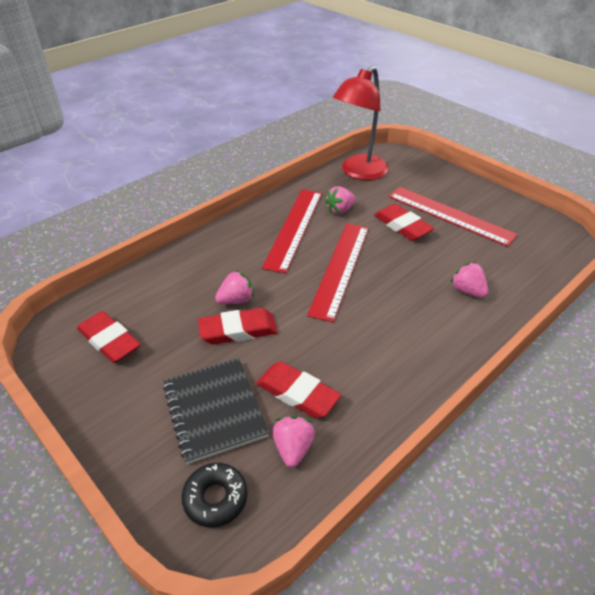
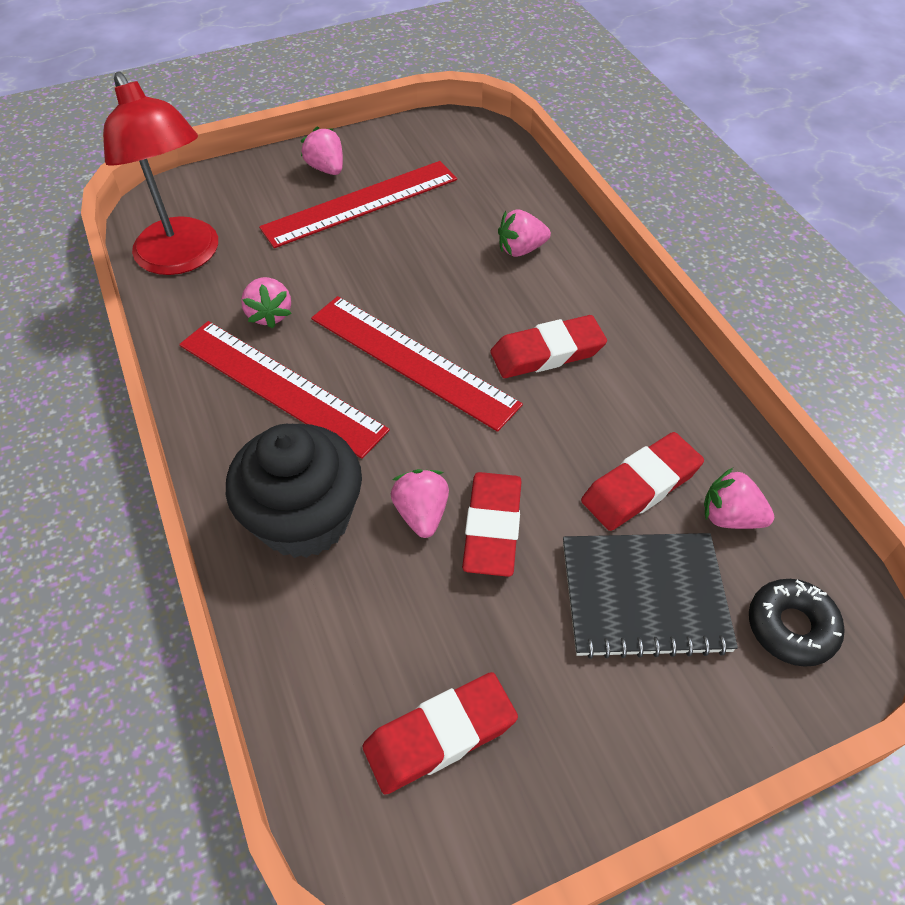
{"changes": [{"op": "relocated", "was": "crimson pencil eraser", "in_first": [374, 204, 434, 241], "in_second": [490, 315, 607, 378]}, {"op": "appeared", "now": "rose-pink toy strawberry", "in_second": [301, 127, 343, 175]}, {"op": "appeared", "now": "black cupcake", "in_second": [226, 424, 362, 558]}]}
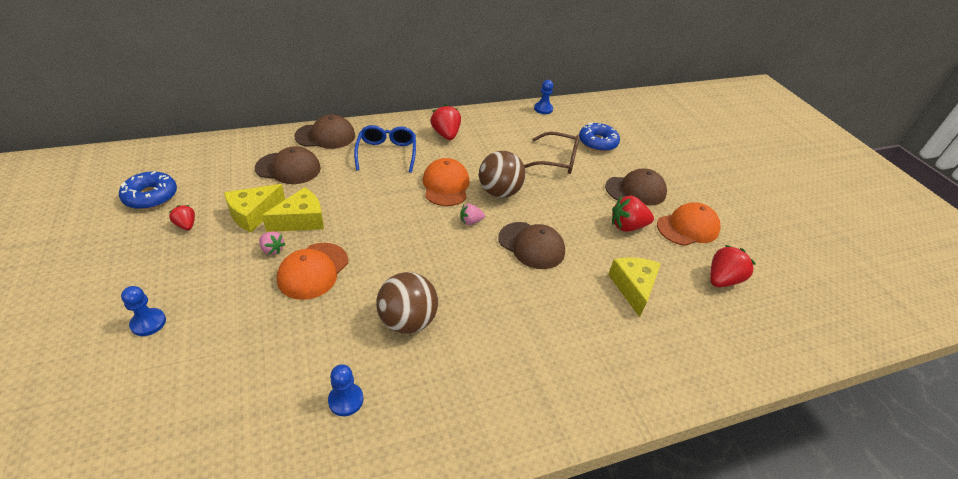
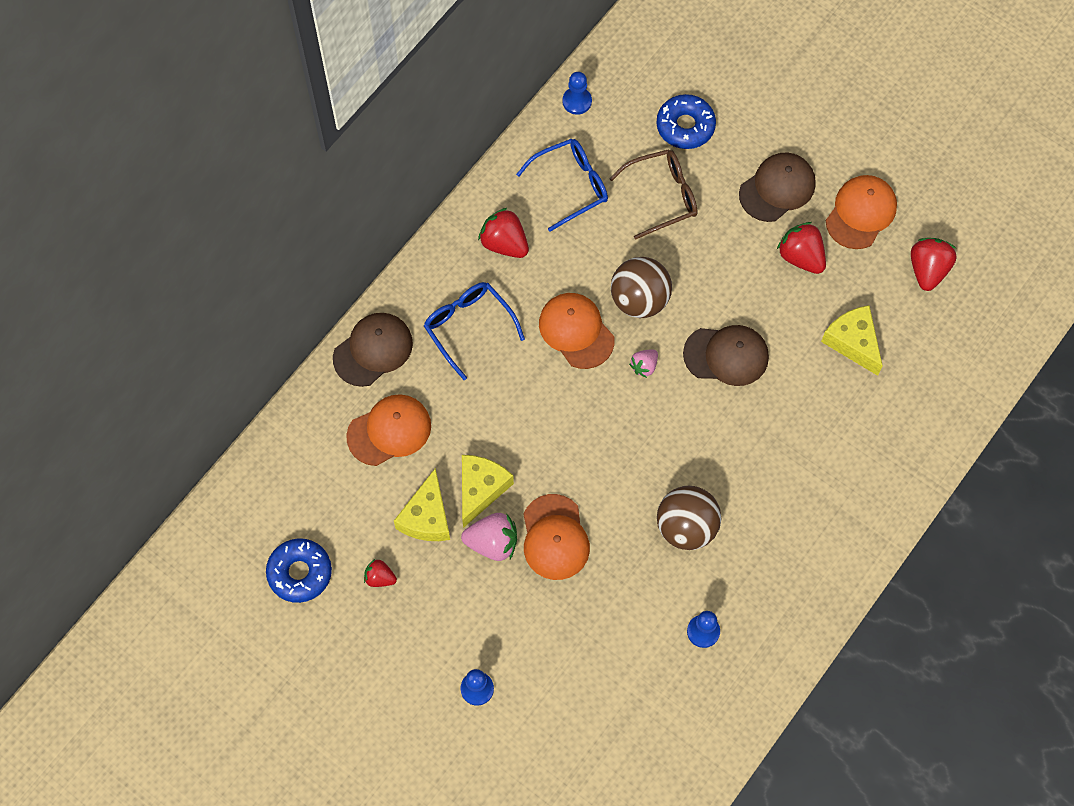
{"changes": [{"op": "colour", "was": "dark brown baseball cap", "now": "bright orange baseball cap", "in_first": [255, 146, 321, 184], "in_second": [346, 394, 431, 466]}, {"op": "spun", "was": "crimson toy strawberry", "in_first": [612, 195, 654, 232], "in_second": [777, 222, 826, 274], "clockwise": 90}, {"op": "size", "was": "rose-pink toy strawberry", "in_first": [259, 231, 285, 255], "in_second": [461, 513, 517, 561], "ratio": 1.72}, {"op": "appeared", "now": "royal blue spectacles", "in_second": [516, 139, 608, 232]}]}
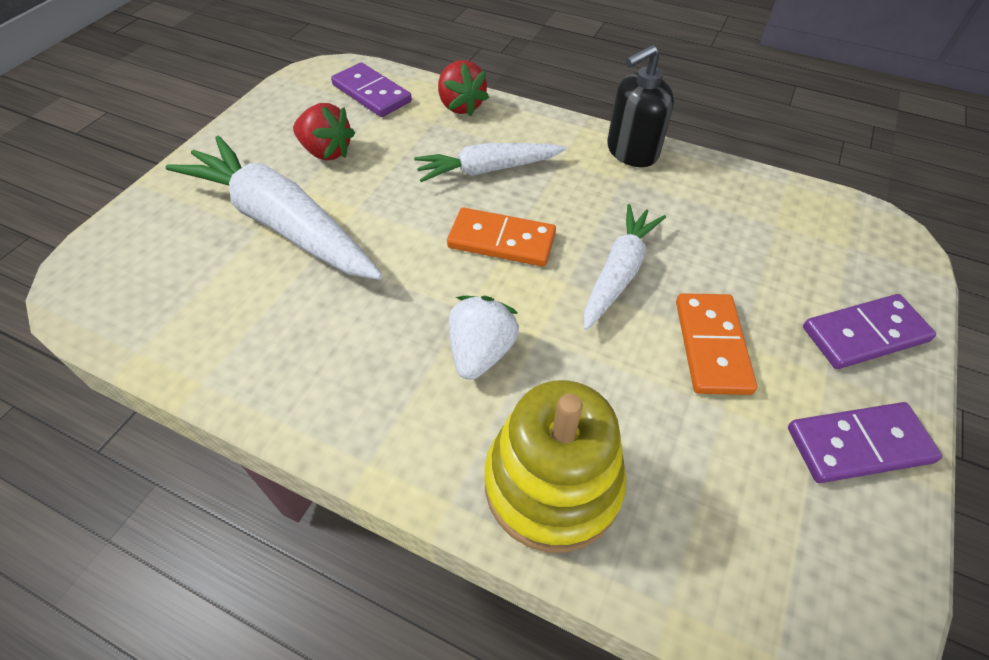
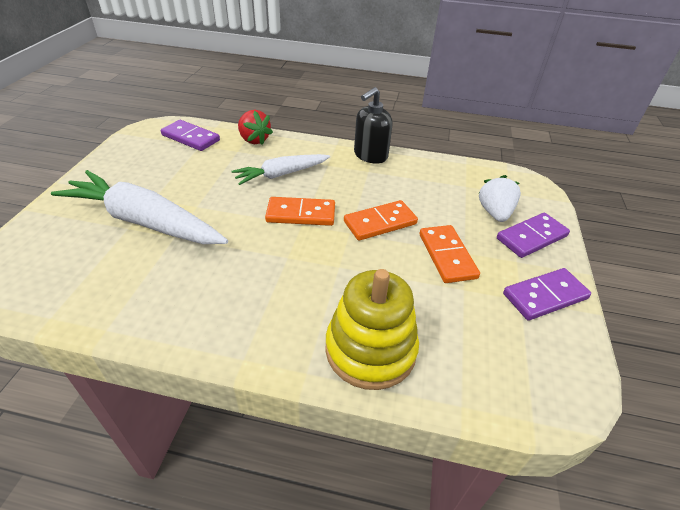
{"changes": [{"op": "missing", "was": "crimson toy strawberry", "in_first": [293, 103, 355, 160]}, {"op": "exchanged", "was": "white toy carrot", "now": "bright orange domino tile", "in_first": [584, 204, 666, 330], "in_second": [344, 200, 418, 241]}, {"op": "relocated", "was": "white toy strawberry", "in_first": [449, 296, 519, 380], "in_second": [478, 175, 521, 222]}]}
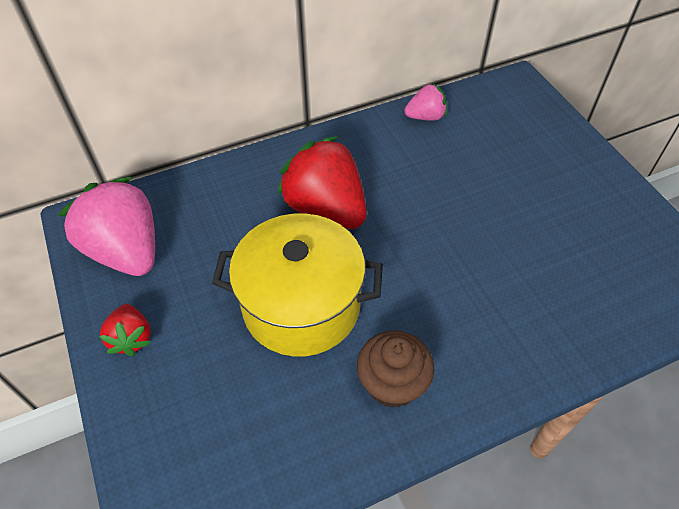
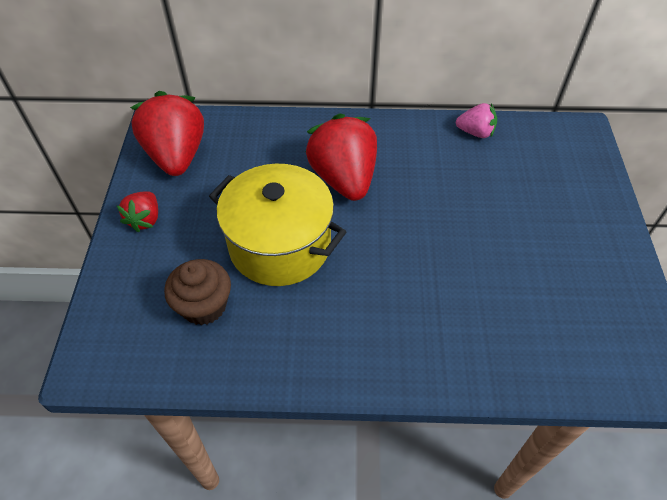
{"changes": [{"op": "colour", "was": "rose-pink toy strawberry", "now": "crimson toy strawberry", "in_first": [58, 177, 155, 276], "in_second": [130, 91, 204, 176]}, {"op": "relocated", "was": "dark brown cupcake", "in_first": [357, 331, 434, 408], "in_second": [164, 259, 231, 325]}]}
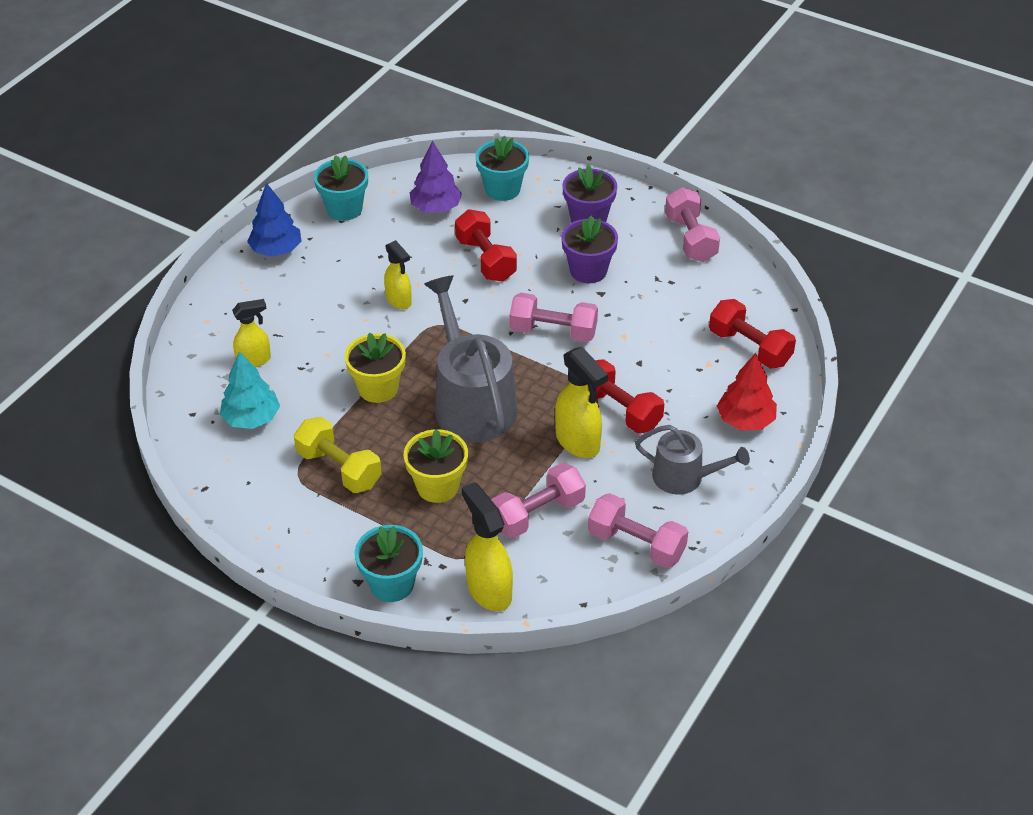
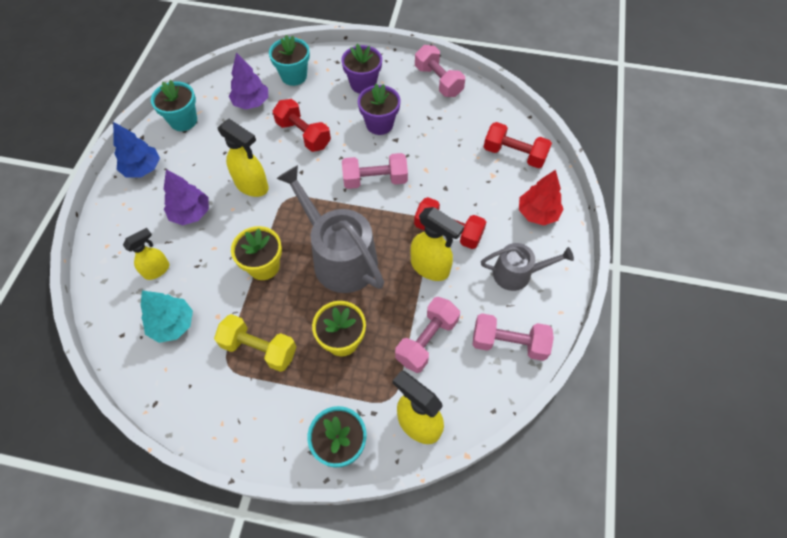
{"changes": [{"op": "size", "was": "golden spray cleaner", "in_first": [384, 240, 412, 309], "in_second": [218, 119, 269, 197], "ratio": 1.53}, {"op": "appeared", "now": "purple toy tree", "in_second": [164, 170, 209, 225]}]}
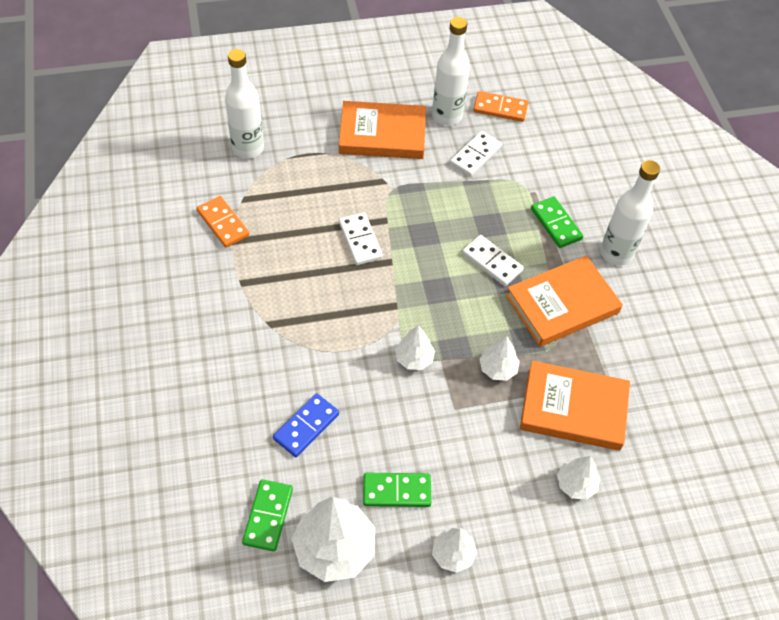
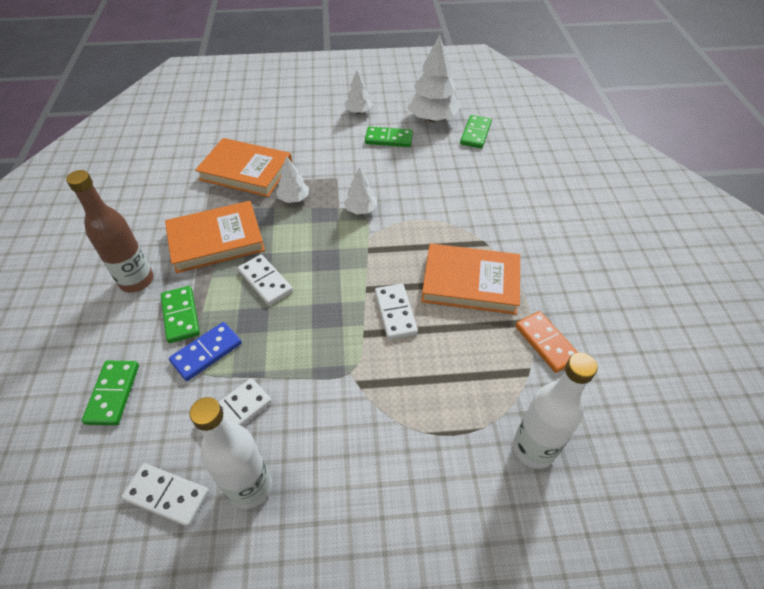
{"changes": [{"op": "colour", "was": "bright orange domino tile", "now": "white domino tile", "in_first": [473, 91, 528, 122], "in_second": [121, 463, 209, 527]}, {"op": "relocated", "was": "bright orange book", "in_first": [339, 101, 426, 159], "in_second": [421, 244, 520, 315]}, {"op": "colour", "was": "white bottle", "now": "dark brown bottle", "in_first": [601, 160, 660, 266], "in_second": [66, 170, 154, 293]}, {"op": "relocated", "was": "royal blue domino tile", "in_first": [273, 393, 339, 457], "in_second": [169, 322, 242, 381]}, {"op": "missing", "was": "white toy tree", "in_first": [557, 456, 600, 500]}, {"op": "appeared", "now": "leaf-green domino tile", "in_second": [82, 361, 139, 425]}]}
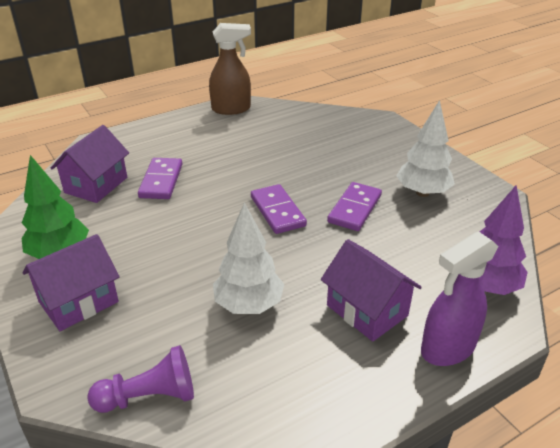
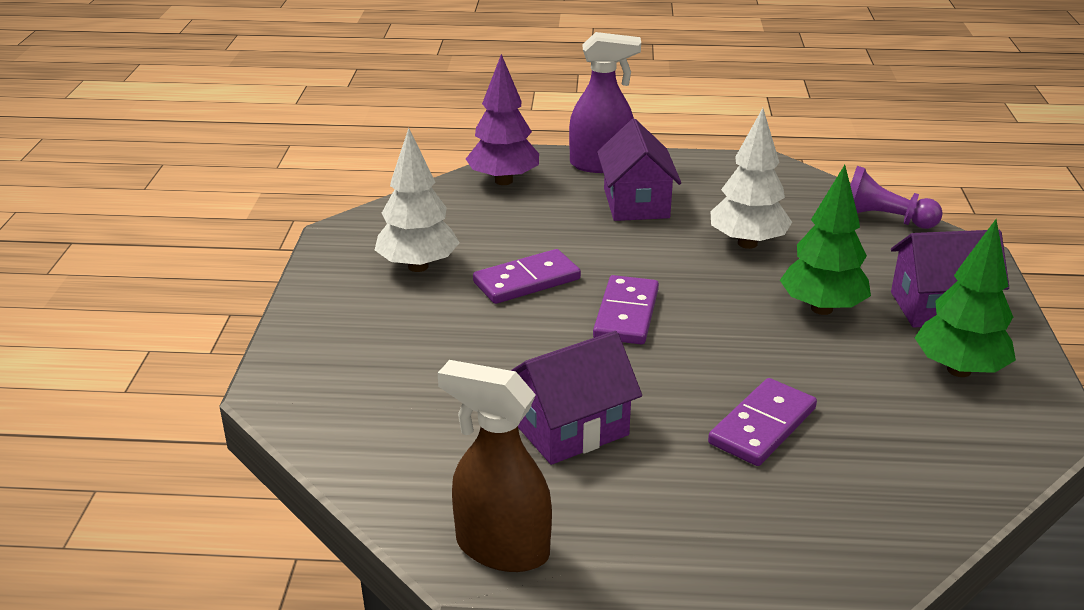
{"changes": [{"op": "relocated", "was": "purple cottage", "in_first": [51, 125, 129, 203], "in_second": [510, 331, 642, 465]}, {"op": "appeared", "now": "leaf-green toy tree", "in_second": [780, 165, 871, 315]}]}
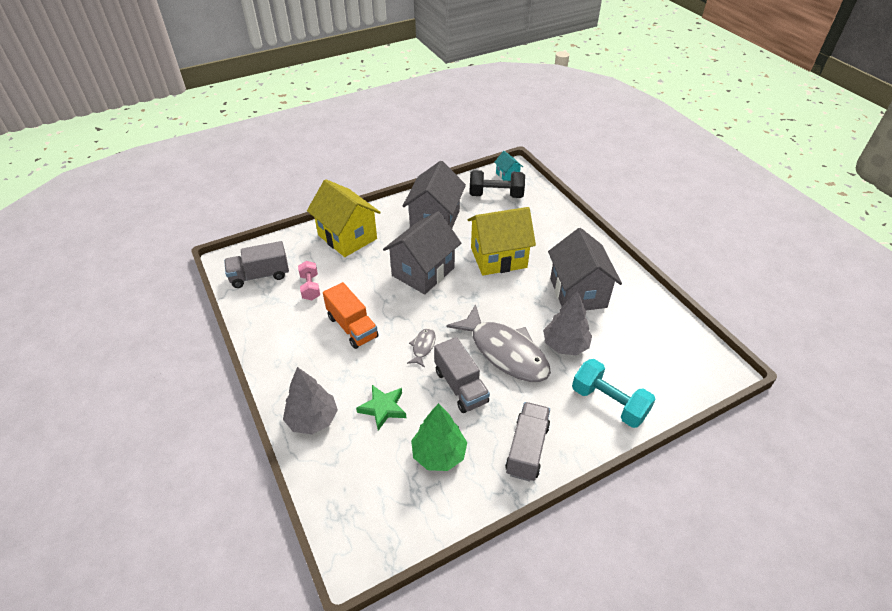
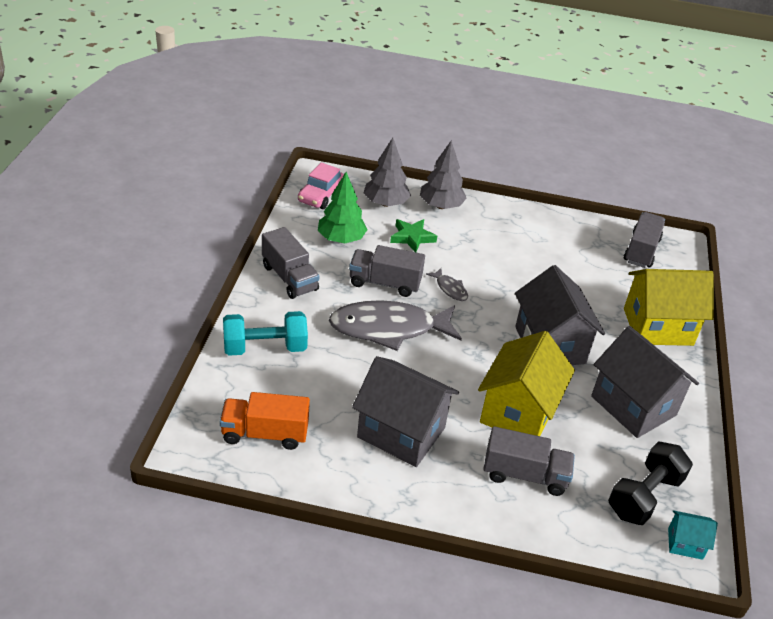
{"changes": [{"op": "missing", "was": "rose-pink free weight", "in_first": [298, 261, 320, 300]}, {"op": "relocated", "was": "bright orange truck", "in_first": [323, 282, 379, 349], "in_second": [220, 392, 310, 450]}, {"op": "relocated", "was": "ash-grey toy tree", "in_first": [543, 291, 592, 355], "in_second": [364, 138, 411, 207]}, {"op": "appeared", "now": "rose-pink toy car", "in_second": [298, 162, 344, 209]}, {"op": "appeared", "now": "ash-grey truck", "in_second": [483, 426, 575, 496]}]}
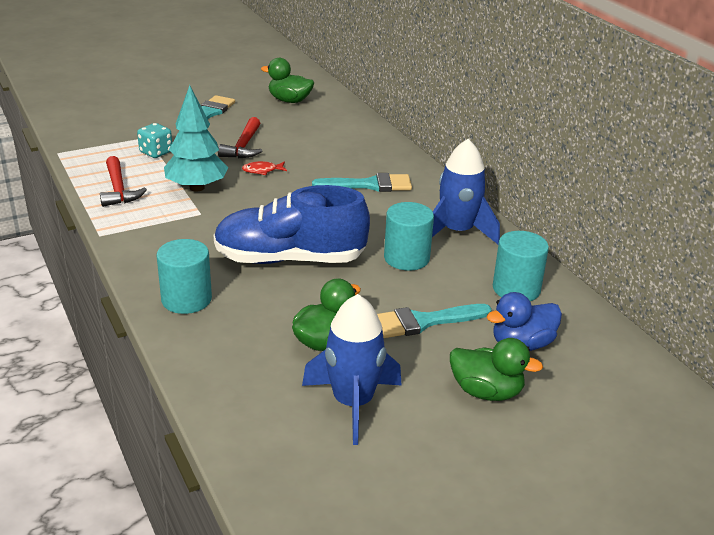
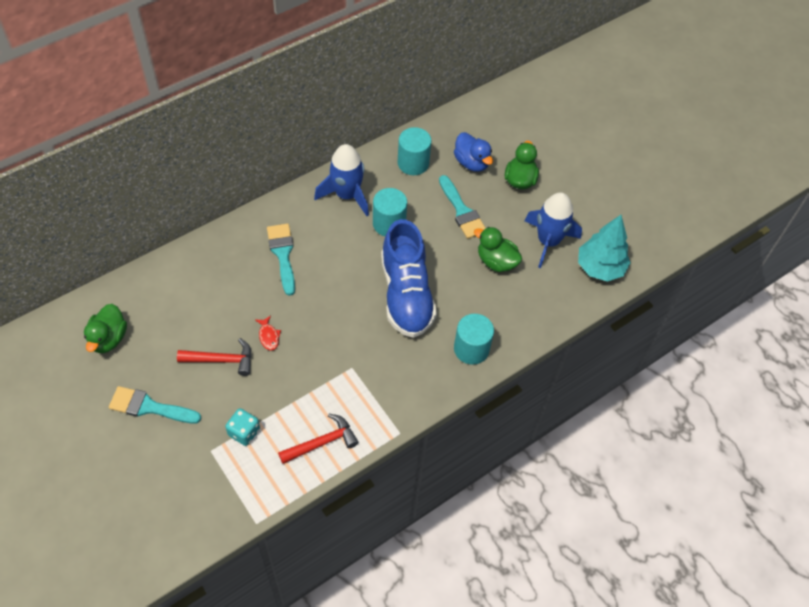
{"changes": [{"op": "relocated", "was": "aqua toy tree", "in_first": [164, 85, 228, 192], "in_second": [578, 215, 631, 282]}]}
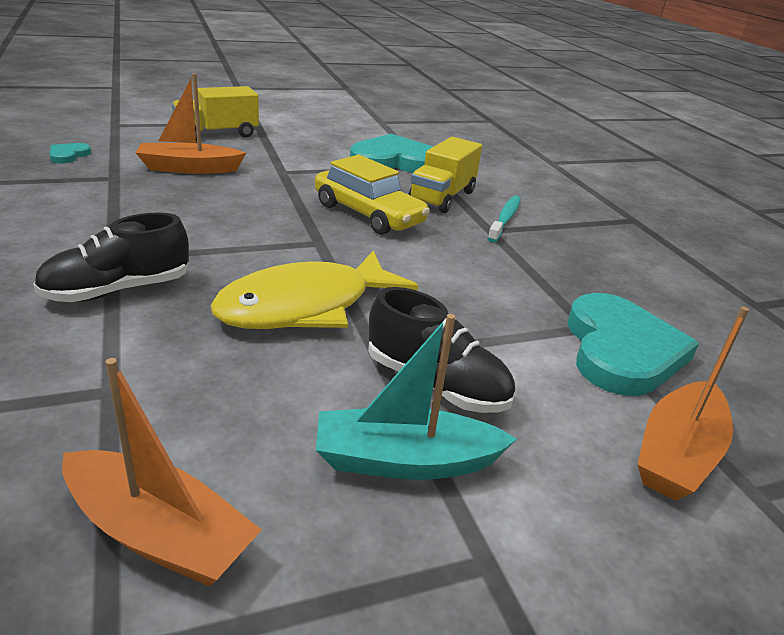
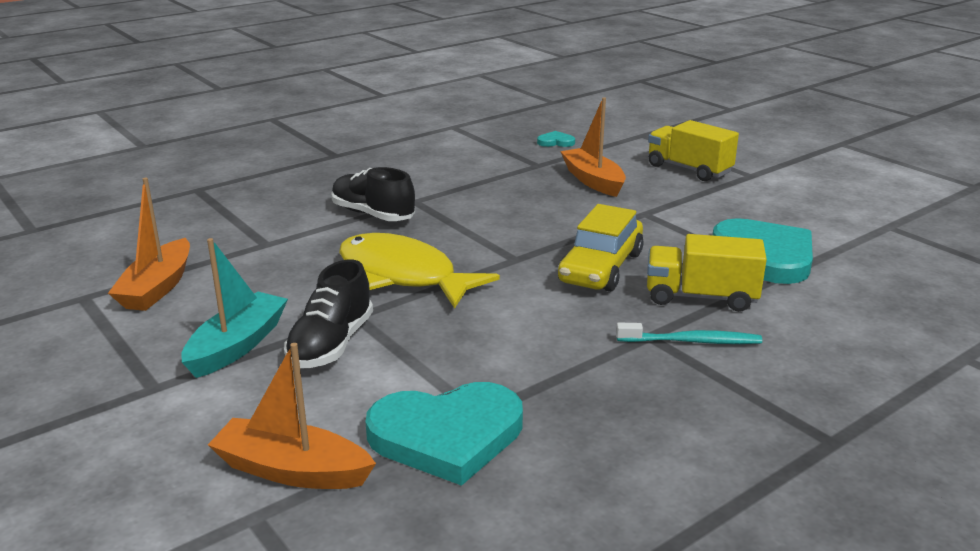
{"changes": [{"op": "spun", "was": "aqua toy boat", "in_first": [316, 314, 517, 480], "in_second": [181, 238, 288, 378], "clockwise": 45}]}
